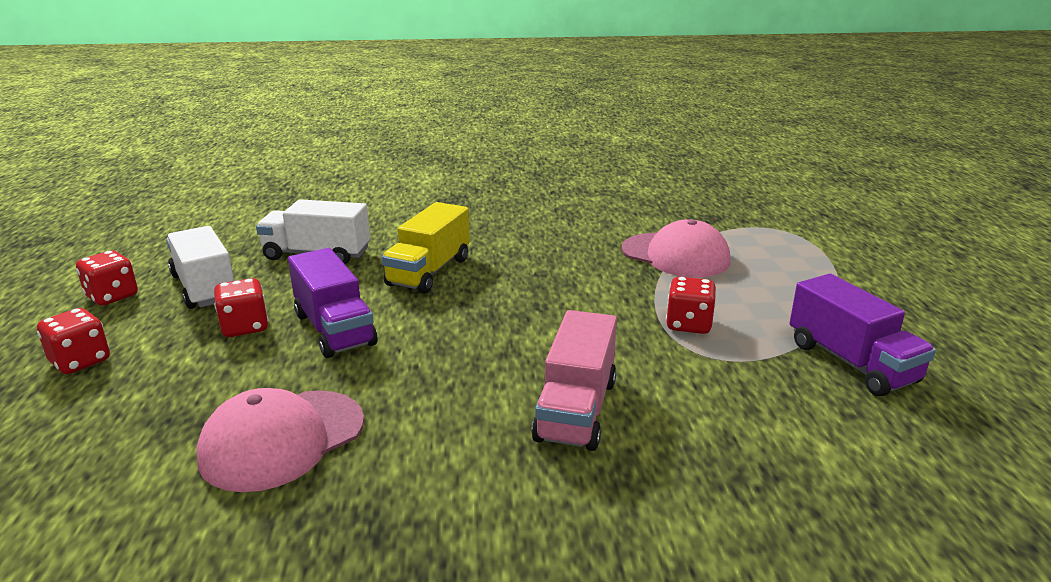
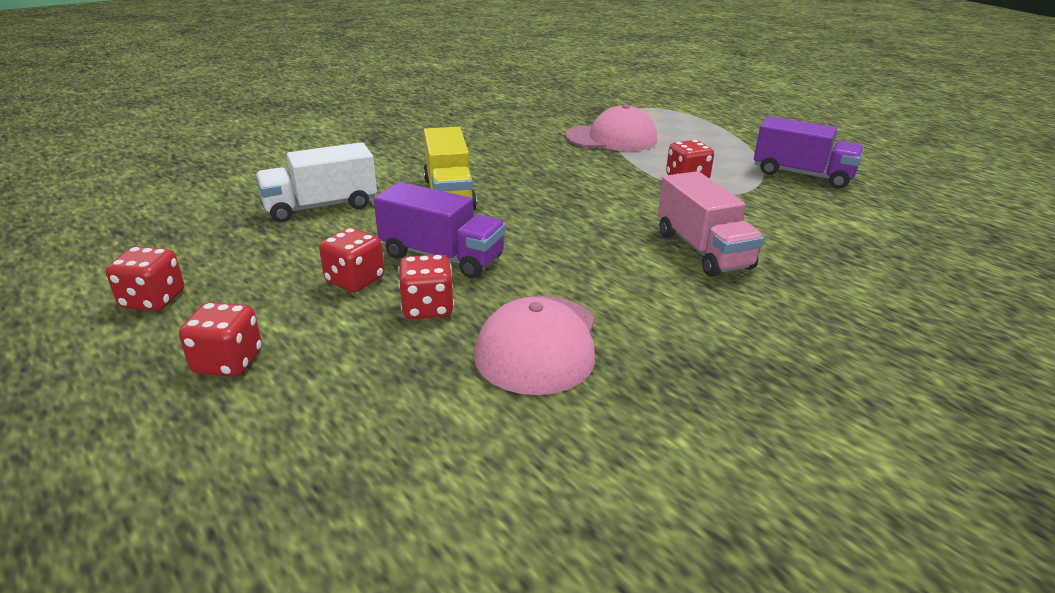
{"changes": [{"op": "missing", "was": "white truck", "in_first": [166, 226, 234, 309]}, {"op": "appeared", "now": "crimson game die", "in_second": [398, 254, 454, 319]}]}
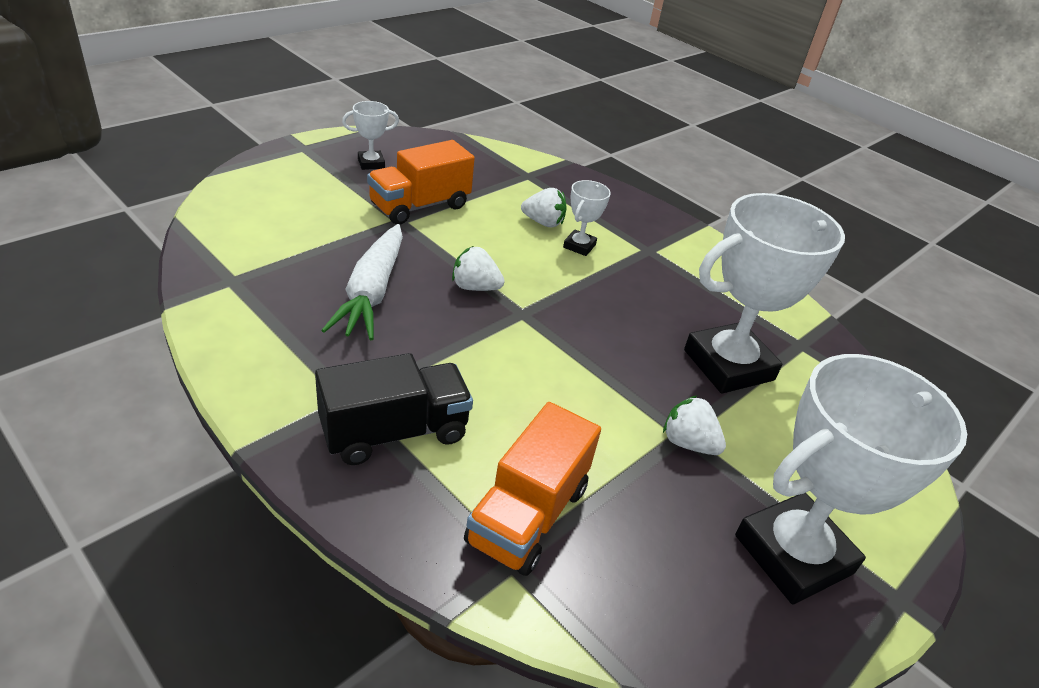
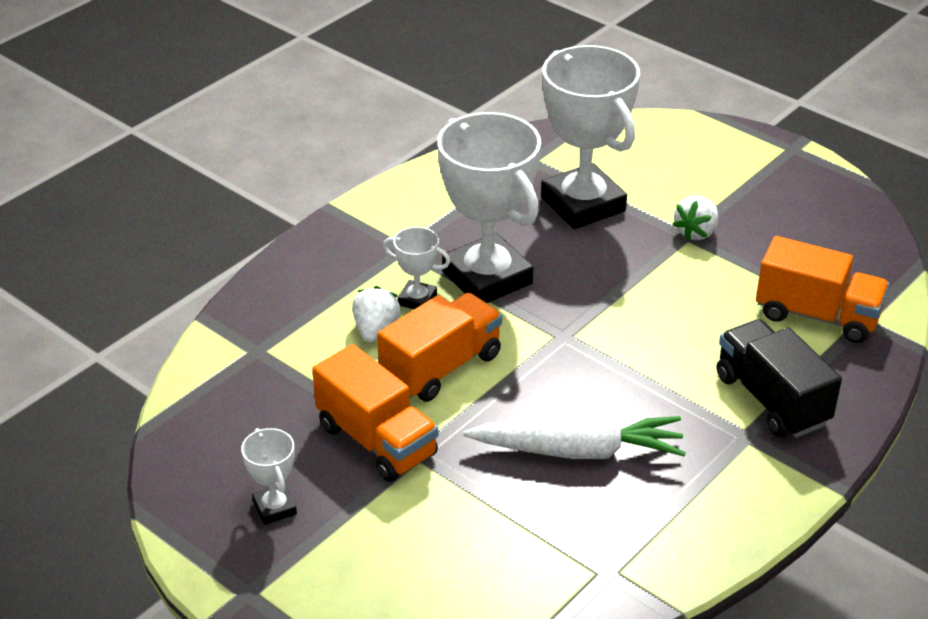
{"changes": [{"op": "missing", "was": "white toy strawberry", "in_first": [452, 246, 505, 291]}, {"op": "relocated", "was": "white trophy", "in_first": [735, 354, 967, 604], "in_second": [437, 112, 541, 303]}, {"op": "appeared", "now": "bright orange truck", "in_second": [377, 293, 502, 402]}]}
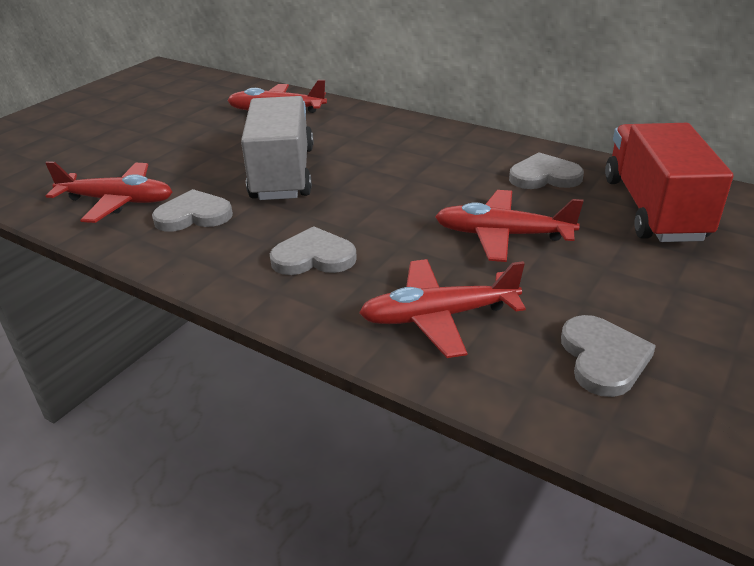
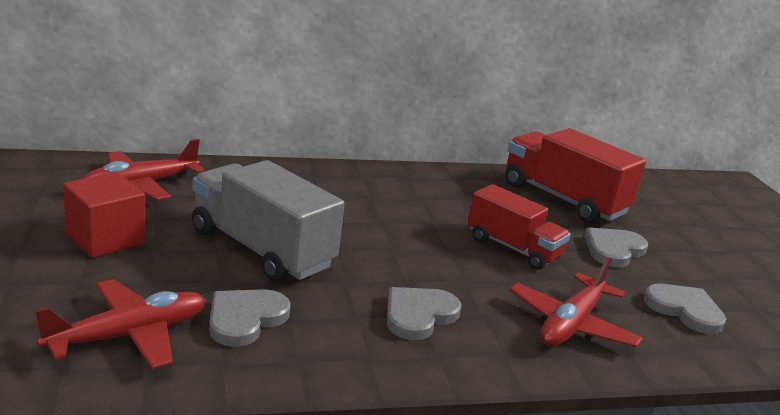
{"changes": [{"op": "relocated", "was": "ash-grey heart shape", "in_first": [509, 152, 584, 189], "in_second": [585, 228, 648, 267]}, {"op": "exchanged", "was": "crimson aeroplane", "now": "crimson truck", "in_first": [435, 190, 583, 262], "in_second": [468, 184, 571, 270]}, {"op": "appeared", "now": "crimson block", "in_second": [63, 172, 145, 258]}]}
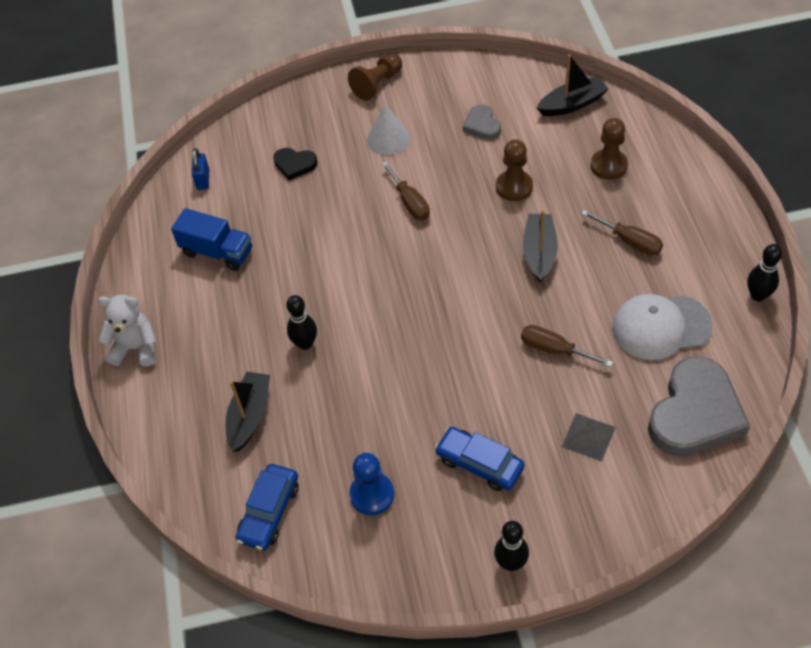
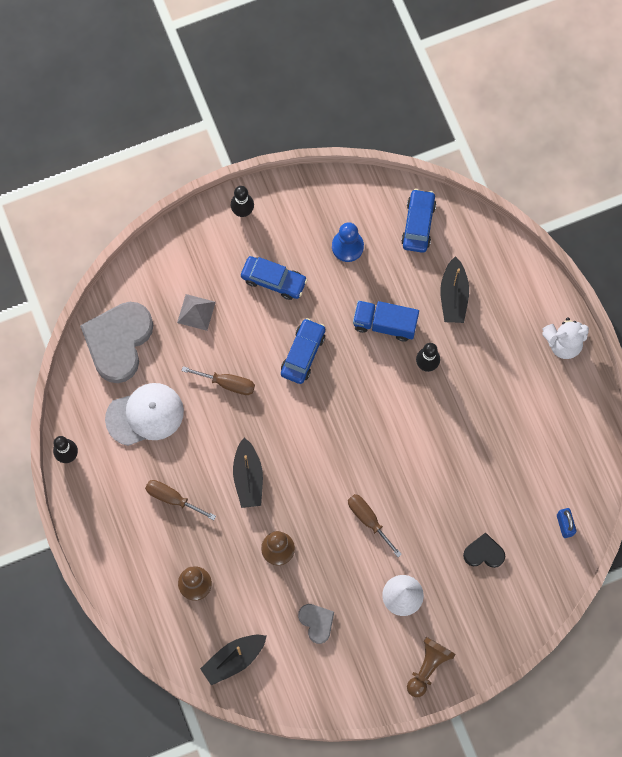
{"changes": [{"op": "relocated", "was": "royal blue truck", "in_first": [171, 208, 252, 271], "in_second": [353, 300, 419, 341]}, {"op": "appeared", "now": "royal blue toy car", "in_second": [281, 318, 325, 384]}]}
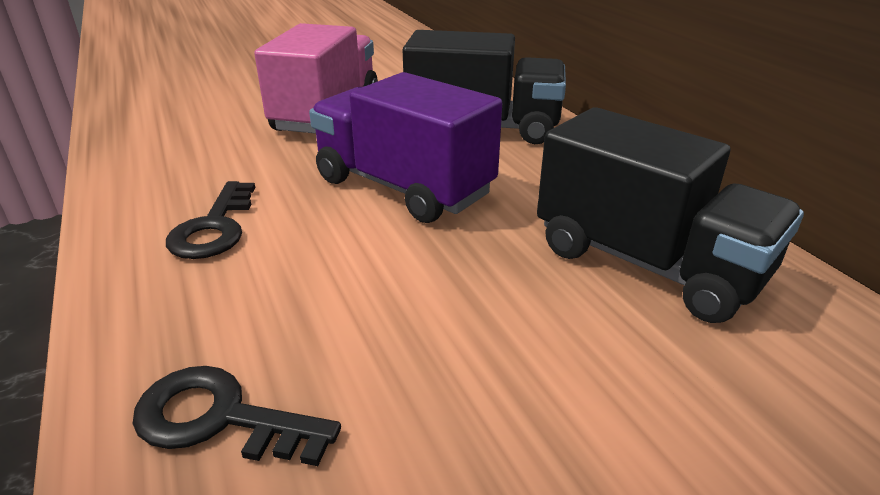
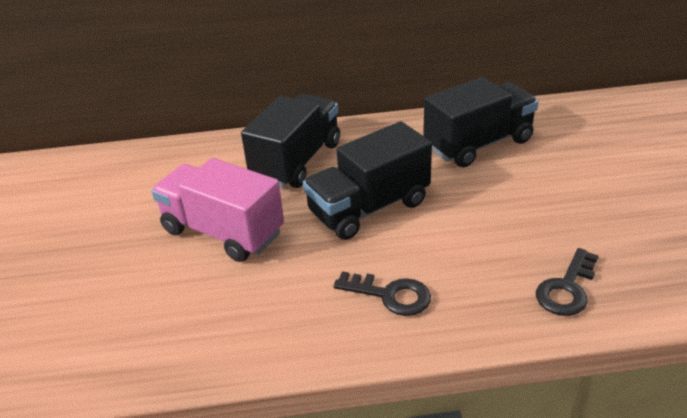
{"changes": [{"op": "colour", "was": "purple truck", "now": "black truck", "in_first": [309, 72, 502, 223], "in_second": [303, 121, 432, 240]}]}
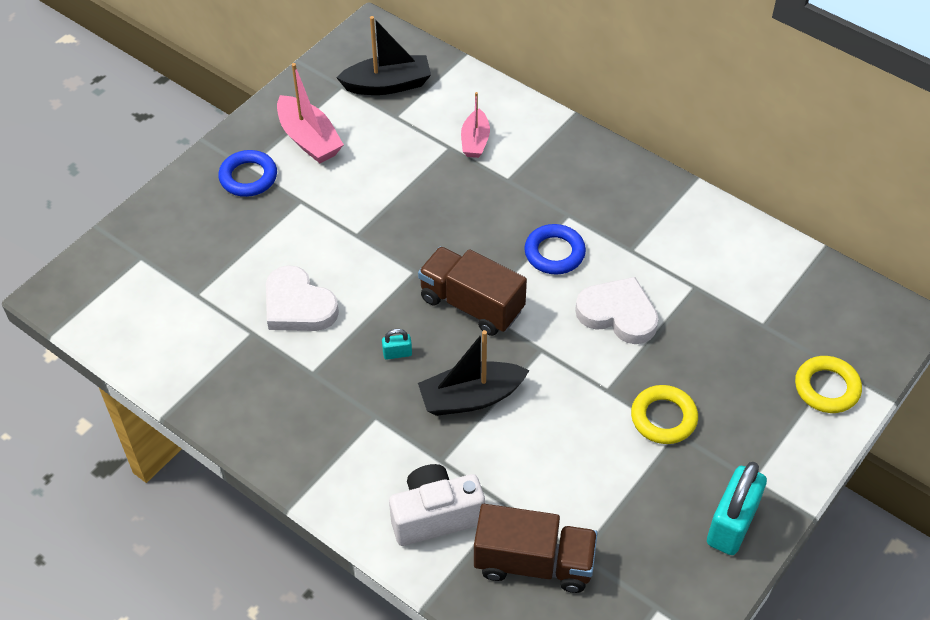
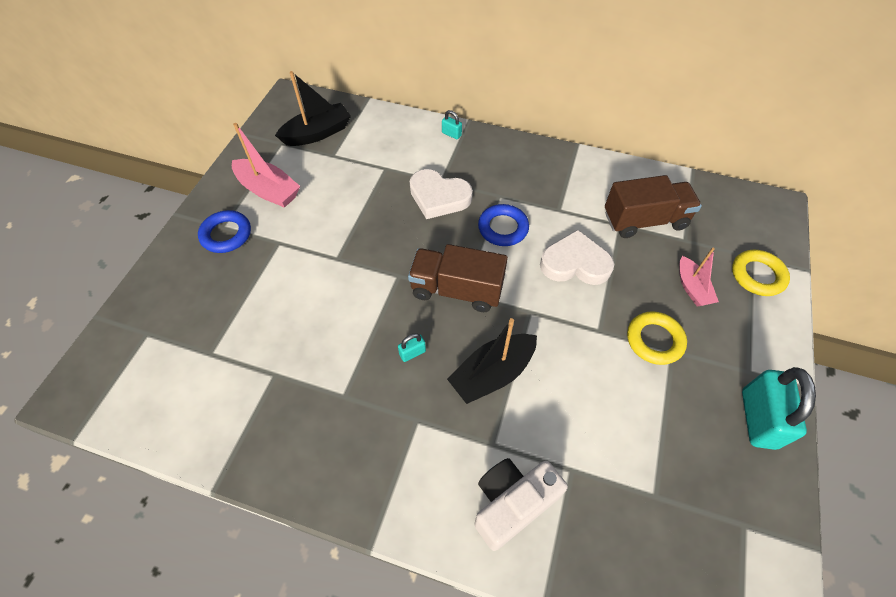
{"changes": [{"op": "relocated", "was": "rose-pink toy boat", "in_first": [461, 92, 490, 158], "in_second": [679, 248, 719, 307]}, {"op": "relocated", "was": "white heart shape", "in_first": [266, 265, 339, 331], "in_second": [410, 169, 473, 219]}, {"op": "relocated", "was": "dark brown truck", "in_first": [474, 504, 598, 593], "in_second": [605, 175, 702, 238]}, {"op": "appeared", "now": "aqua padlock", "in_second": [442, 110, 462, 139]}]}
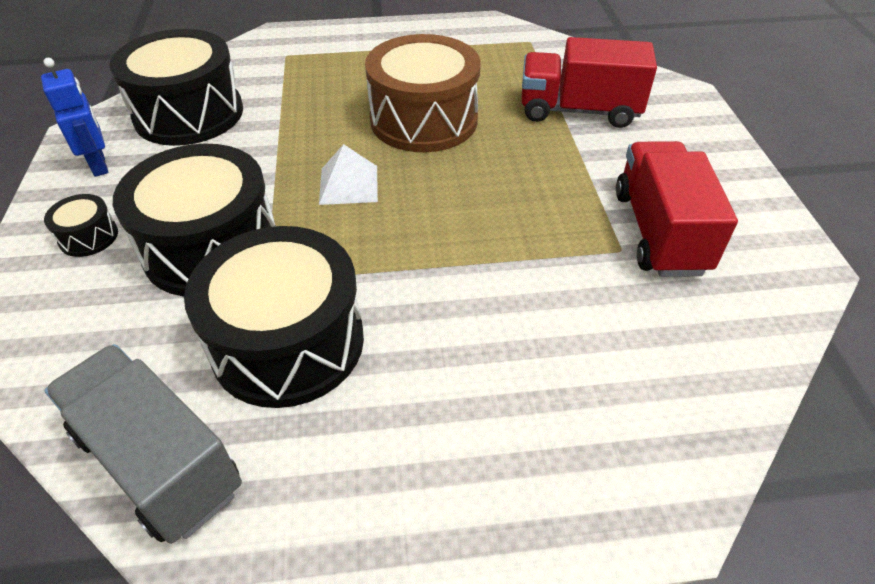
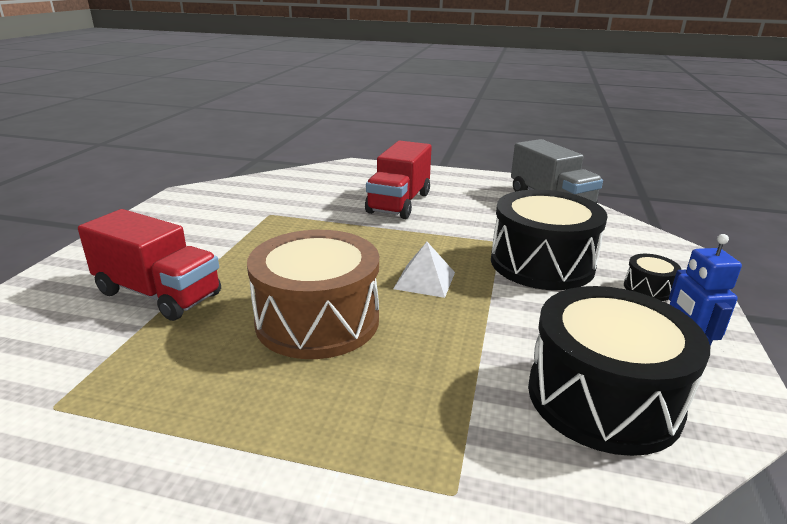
{"changes": [{"op": "relocated", "was": "crimson truck", "in_first": [616, 141, 738, 277], "in_second": [365, 140, 432, 219]}, {"op": "missing", "was": "black toy drum", "in_first": [184, 226, 364, 408]}]}
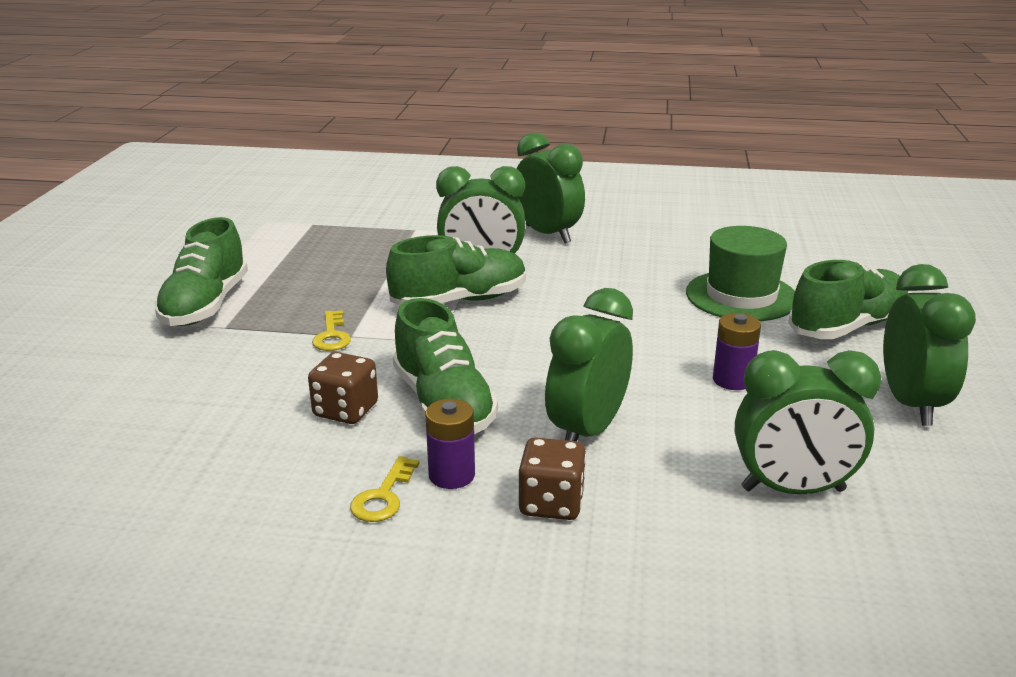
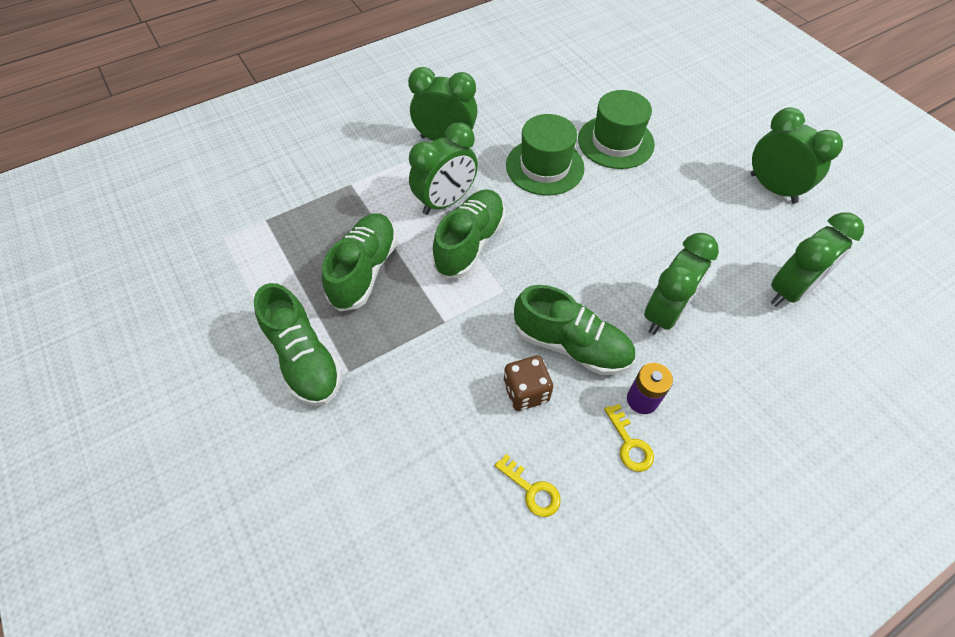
{"changes": [{"op": "relocated", "was": "leaf-green shoe", "in_first": [788, 260, 908, 339], "in_second": [322, 213, 397, 312]}, {"op": "spun", "was": "leaf-green clock", "in_first": [545, 288, 633, 441], "in_second": [644, 233, 719, 335], "clockwise": -135}, {"op": "relocated", "was": "golden door key", "in_first": [312, 310, 351, 351], "in_second": [495, 454, 561, 517]}, {"op": "missing", "was": "purple battery", "in_first": [713, 313, 761, 390]}, {"op": "missing", "was": "dark brown game die", "in_first": [519, 437, 586, 520]}, {"op": "appeared", "now": "leaf-green tall hat", "in_second": [506, 114, 585, 195]}]}
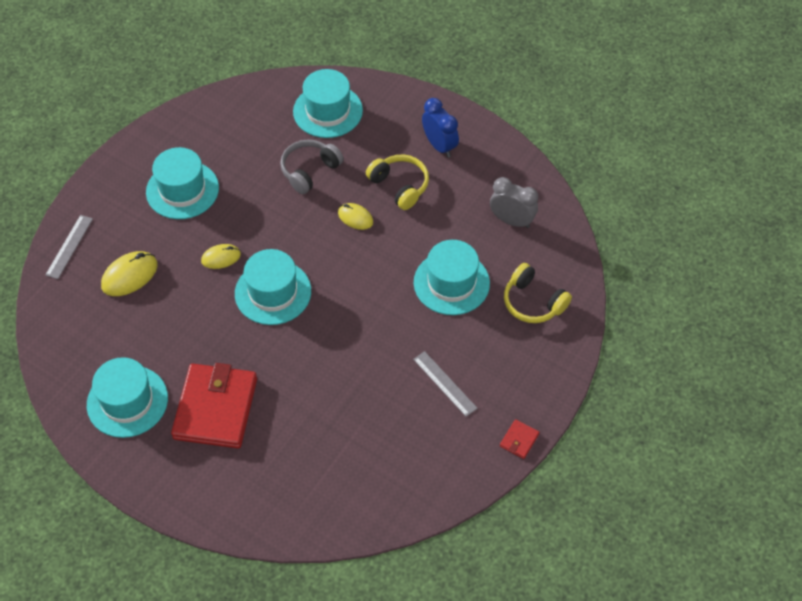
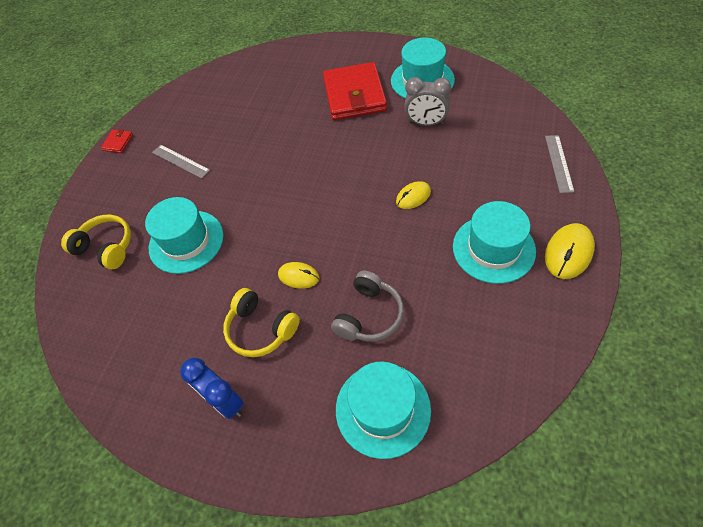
{"changes": [{"op": "relocated", "was": "ash-grey clock", "in_first": [490, 177, 538, 228], "in_second": [404, 77, 451, 126]}, {"op": "missing", "was": "aqua tall hat", "in_first": [235, 249, 311, 325]}, {"op": "relocated", "was": "golden PC mouse", "in_first": [101, 251, 158, 296], "in_second": [545, 223, 595, 279]}]}
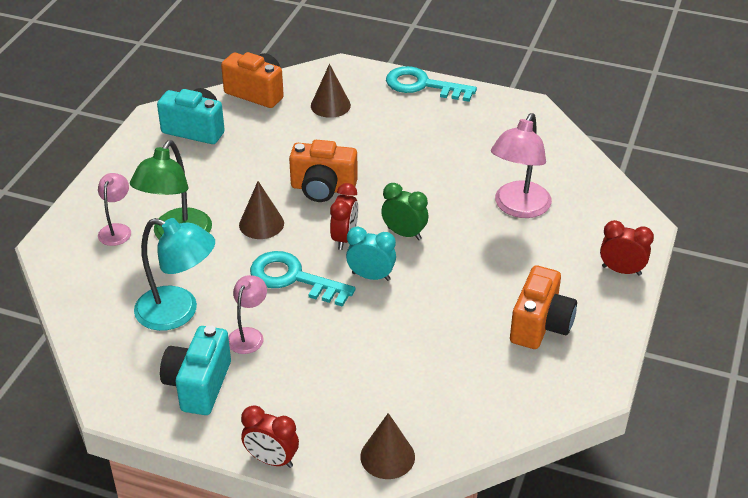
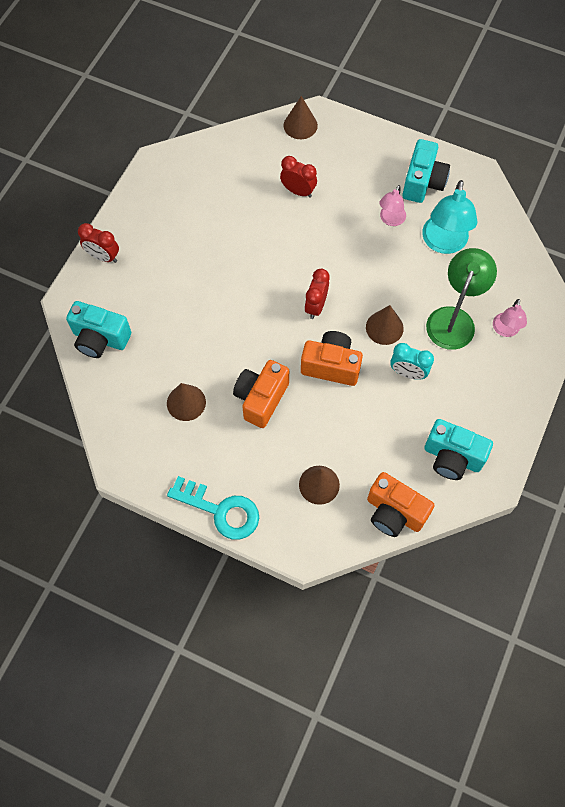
{"changes": [{"op": "missing", "was": "rose-pink reading lamp", "in_first": [491, 113, 552, 218]}, {"op": "missing", "was": "leaf-green clock", "in_first": [381, 183, 429, 240]}, {"op": "spun", "was": "aqua reading lamp", "in_first": [134, 218, 215, 331], "in_second": [422, 180, 478, 254], "clockwise": -105}, {"op": "relocated", "was": "aqua clock", "in_first": [346, 227, 396, 281], "in_second": [390, 343, 434, 380]}, {"op": "missing", "was": "aqua door key", "in_first": [250, 251, 355, 307]}, {"op": "relocated", "was": "bright orange compact camera", "in_first": [510, 265, 577, 349], "in_second": [233, 360, 289, 428]}, {"op": "relocated", "was": "crimson clock", "in_first": [241, 405, 299, 468], "in_second": [280, 156, 317, 198]}, {"op": "appeared", "now": "aqua compact camera", "in_second": [66, 301, 131, 358]}, {"op": "appeared", "now": "dark brown cone", "in_second": [167, 383, 206, 421]}]}
